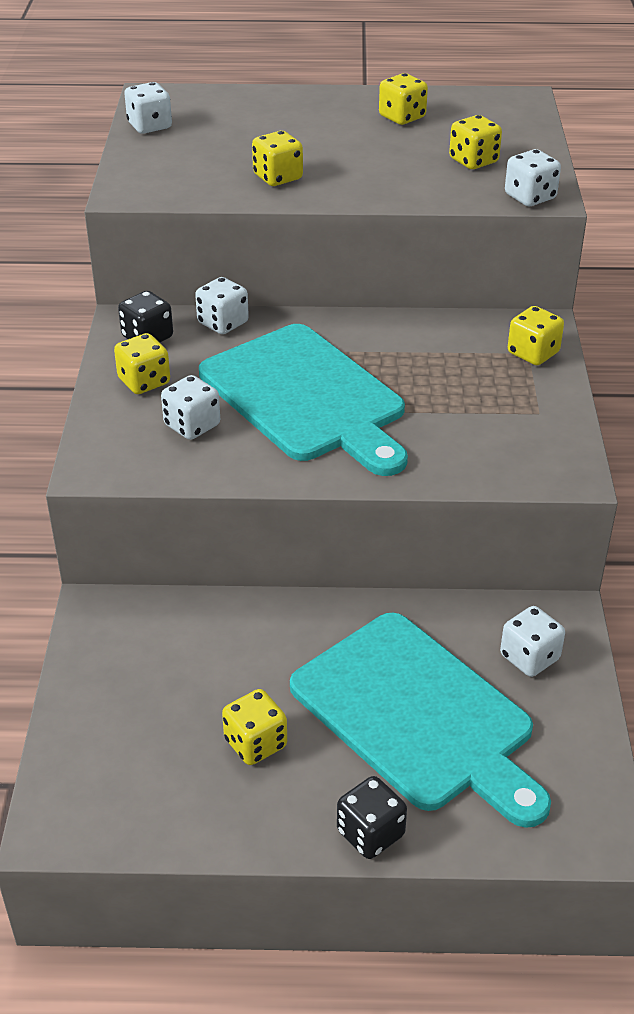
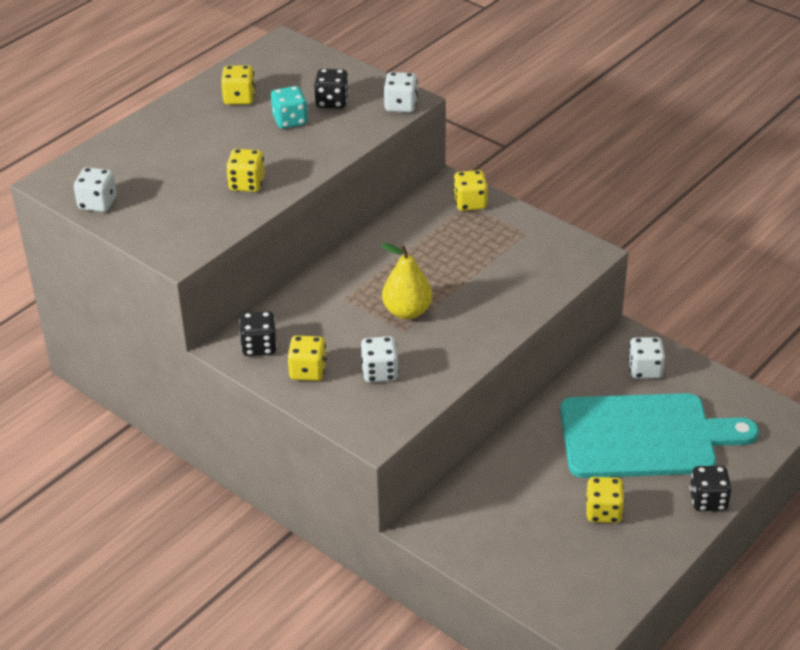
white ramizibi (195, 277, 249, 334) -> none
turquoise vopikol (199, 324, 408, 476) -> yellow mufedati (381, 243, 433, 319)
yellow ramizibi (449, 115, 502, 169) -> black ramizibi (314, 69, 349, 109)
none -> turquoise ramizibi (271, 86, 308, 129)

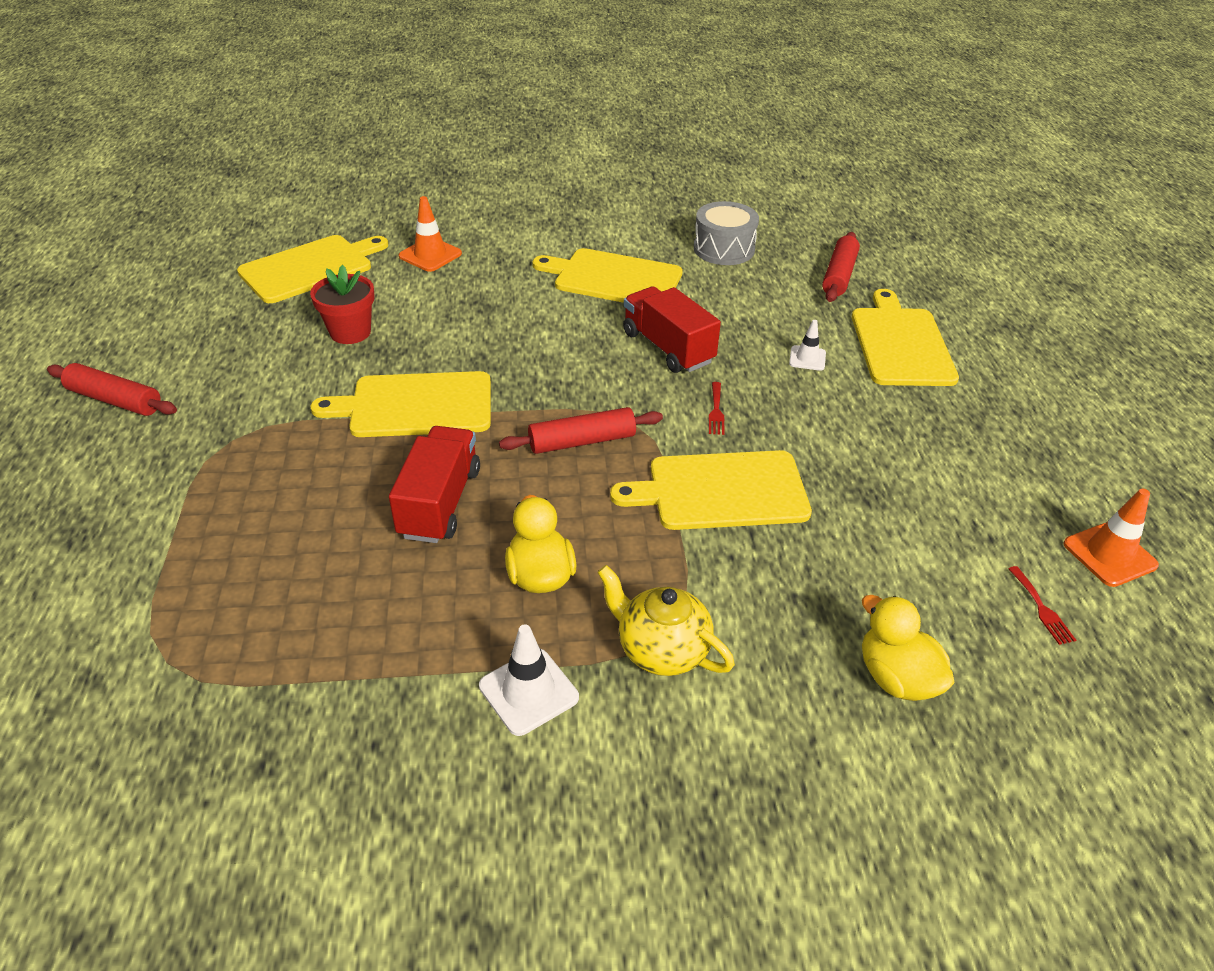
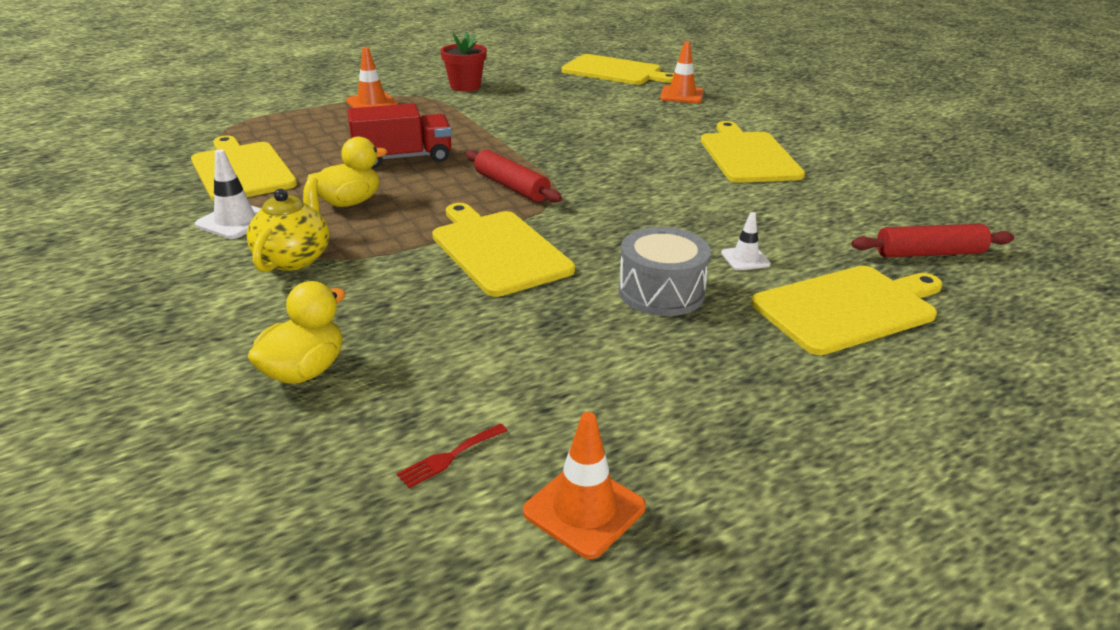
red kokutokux (47, 363, 177, 416) -> none
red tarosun (310, 265, 375, 344) -> red tarosun (440, 33, 487, 92), move
yellow vopikol (311, 371, 491, 437) -> yellow vopikol (191, 135, 297, 202), move
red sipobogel (623, 286, 721, 373) -> none
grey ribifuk (694, 201, 759, 265) -> grey ribifuk (619, 227, 711, 316), move
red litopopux (709, 382, 725, 435) -> none
none -> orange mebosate (346, 47, 398, 108)

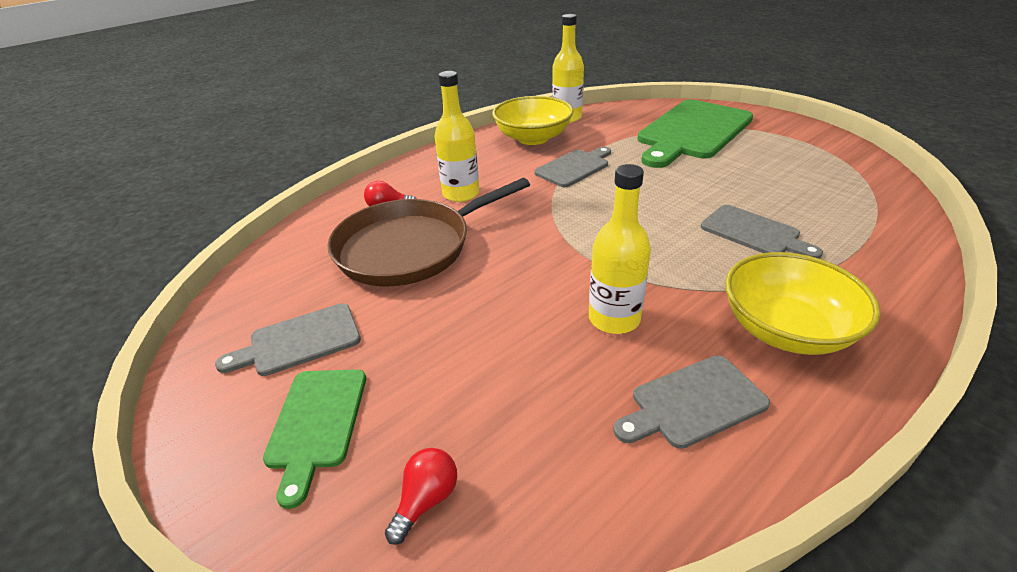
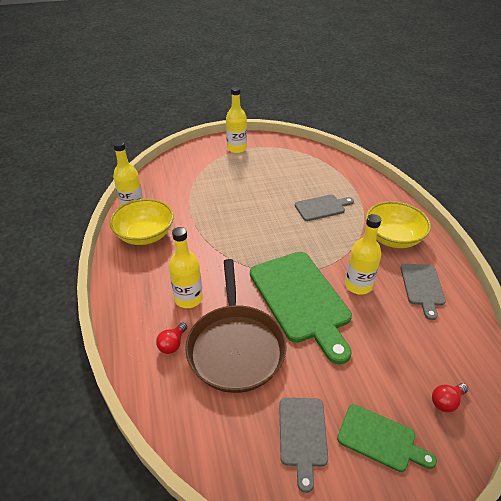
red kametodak (385, 448, 457, 545) -> red kametodak (432, 383, 468, 412), 90 degrees counterclockwise
grey vopikol (534, 147, 611, 187) -> none
green vopikol (637, 99, 753, 168) -> green vopikol (250, 252, 352, 365), move
none -> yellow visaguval (226, 87, 247, 153)

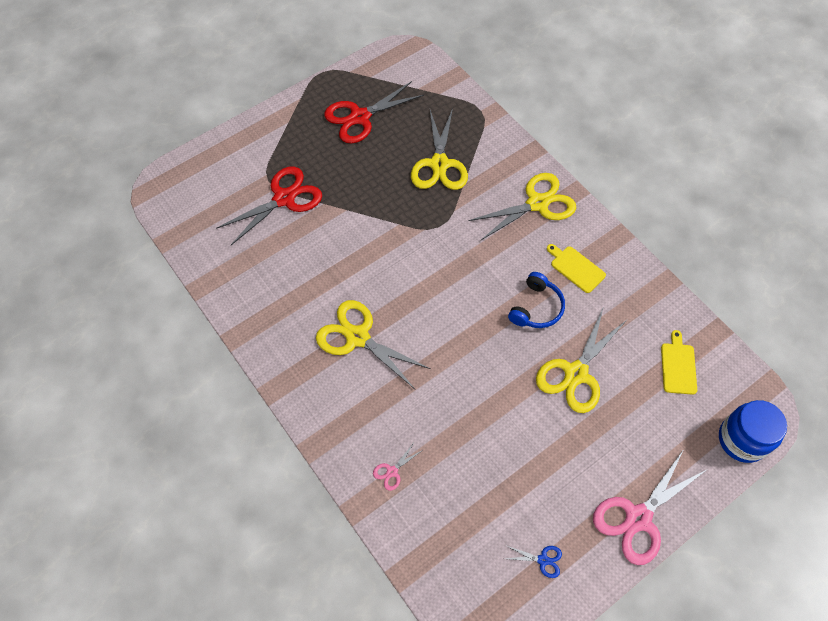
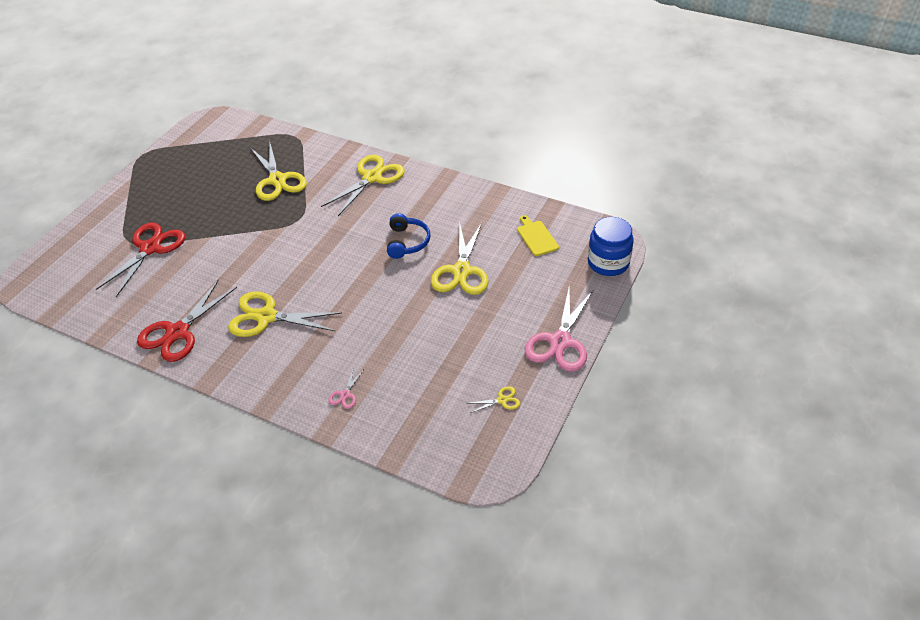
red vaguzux (324, 81, 424, 143) -> red vaguzux (137, 279, 237, 362), move
blue vaguzux (505, 545, 562, 578) -> yellow vaguzux (471, 386, 520, 413)
yellow vopikol (547, 244, 606, 293) -> none

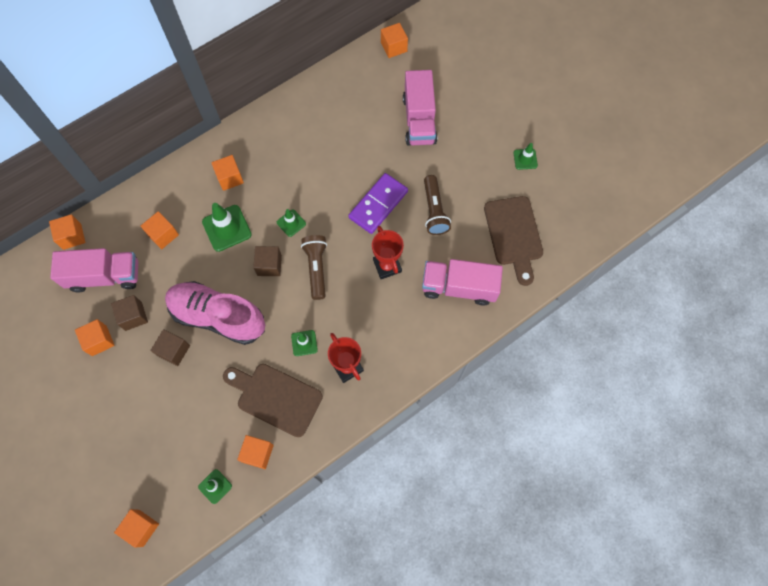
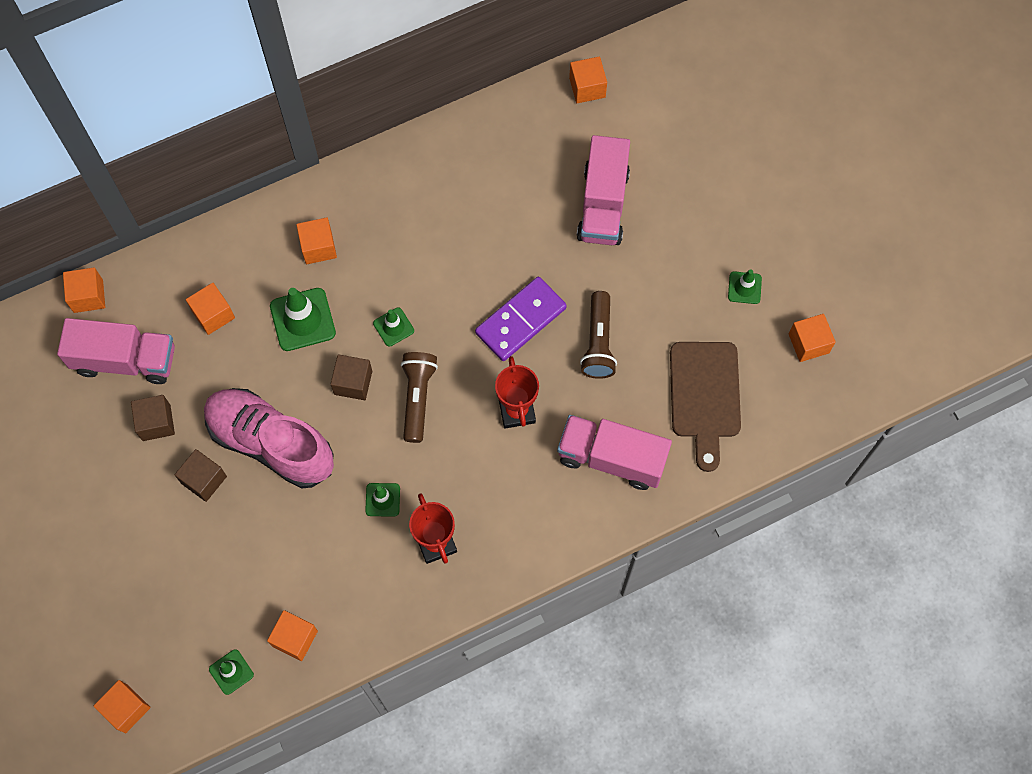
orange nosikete (75, 319, 115, 356) -> orange nosikete (789, 314, 836, 362), move
brown vopikol (223, 364, 323, 437) -> none

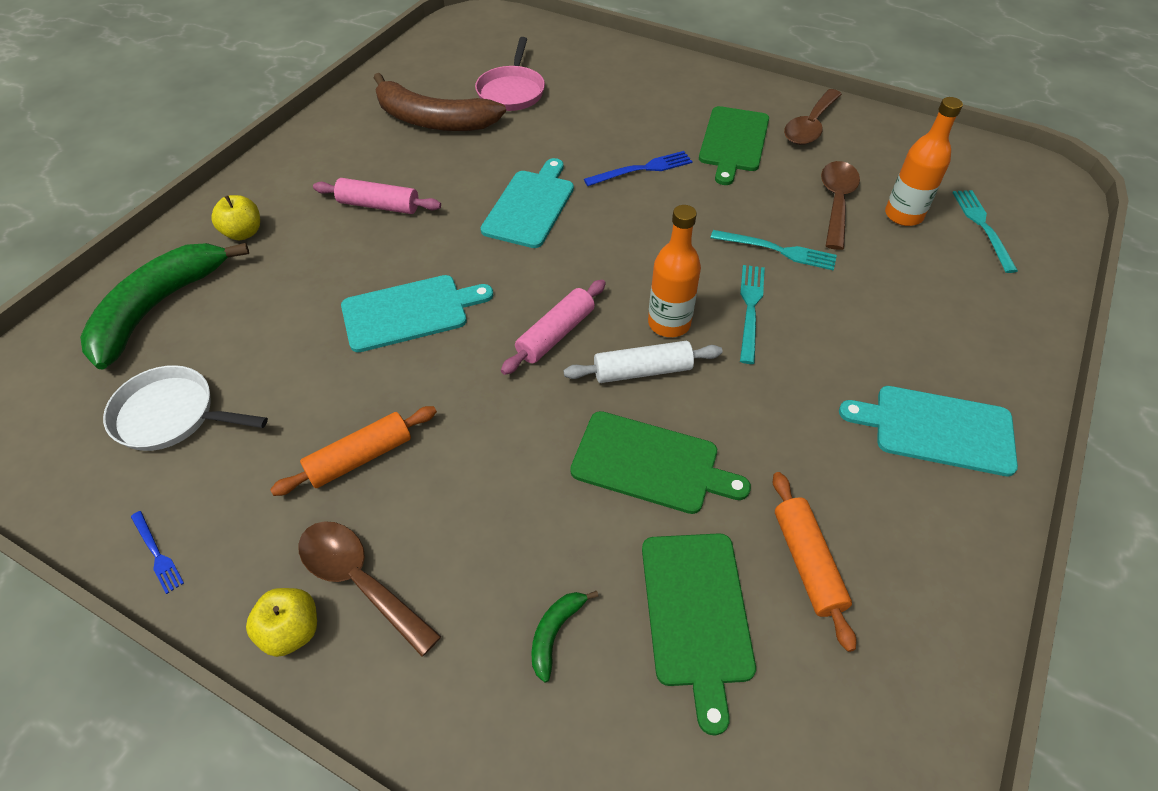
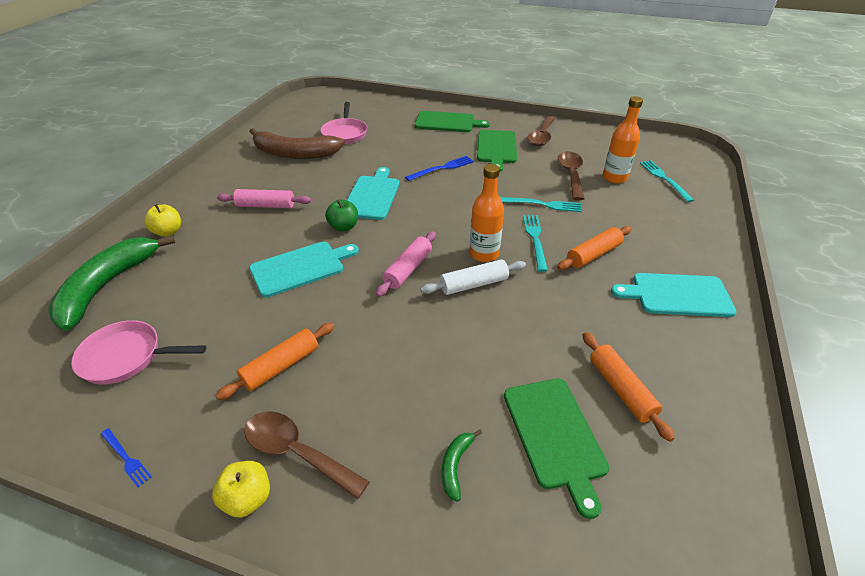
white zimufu (103, 365, 268, 451) -> pink zimufu (71, 320, 207, 385)
green vopikol (570, 411, 751, 514) -> green vopikol (415, 111, 490, 132), move
none -> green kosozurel (325, 199, 358, 231)
none -> orange kokutokux (557, 226, 631, 270)

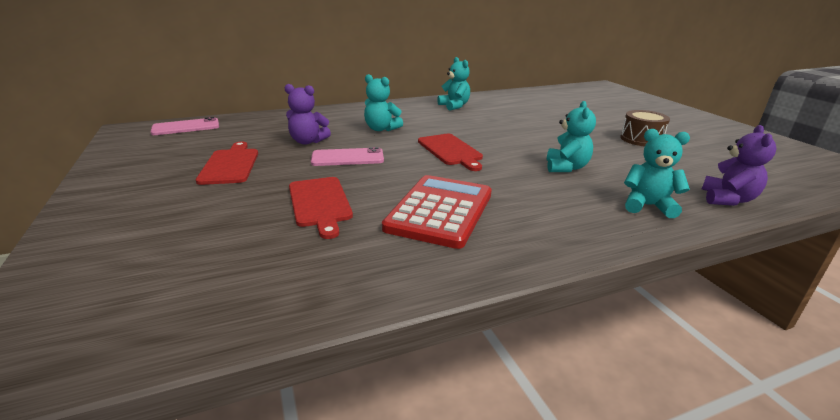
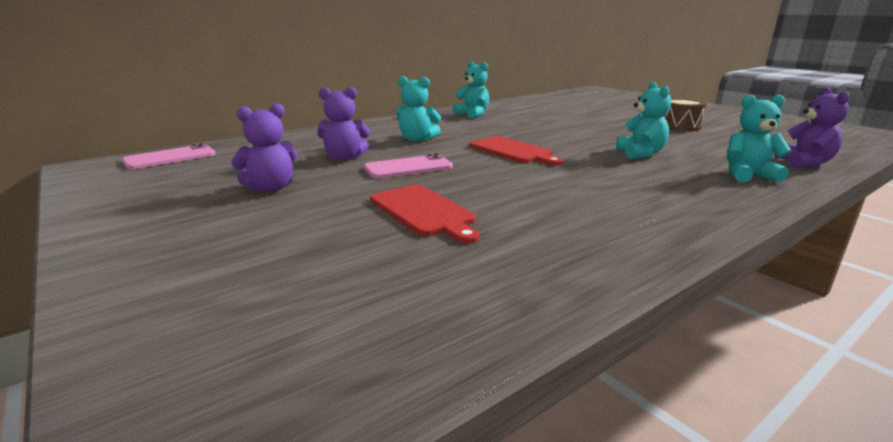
red vopikol (196, 141, 258, 185) -> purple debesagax (231, 103, 297, 192)
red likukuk (382, 175, 492, 249) -> none

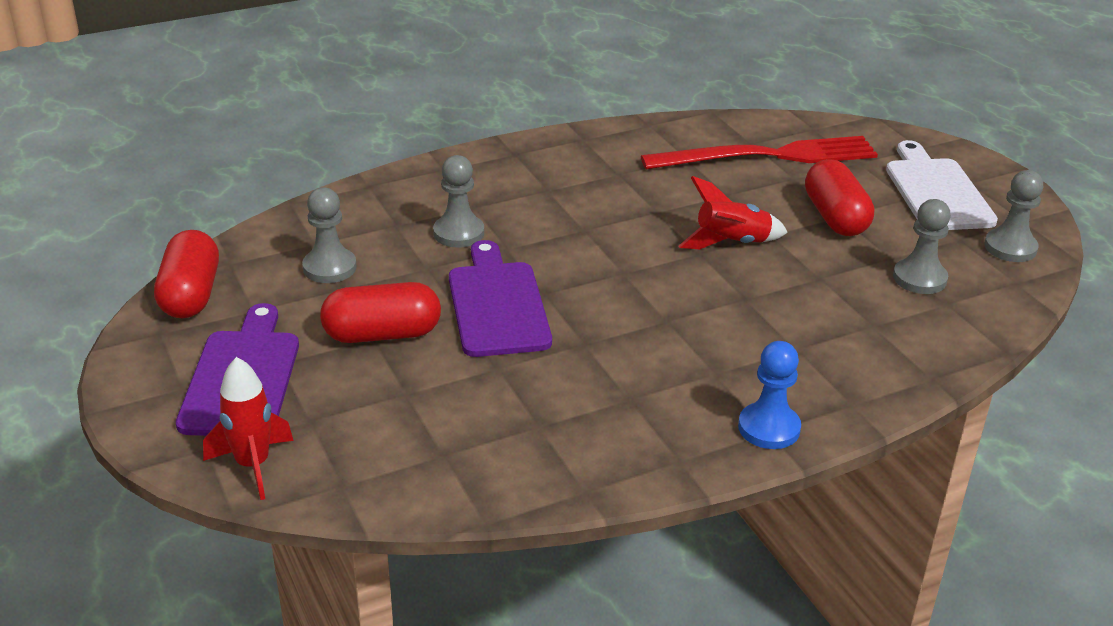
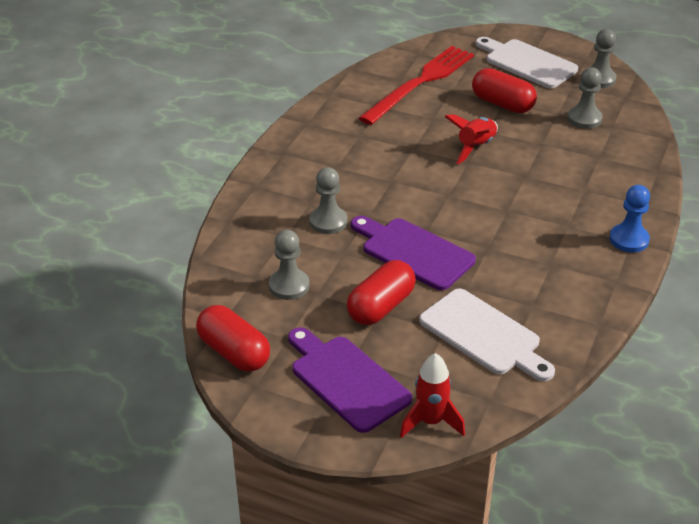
none -> white vopikol (419, 289, 555, 381)

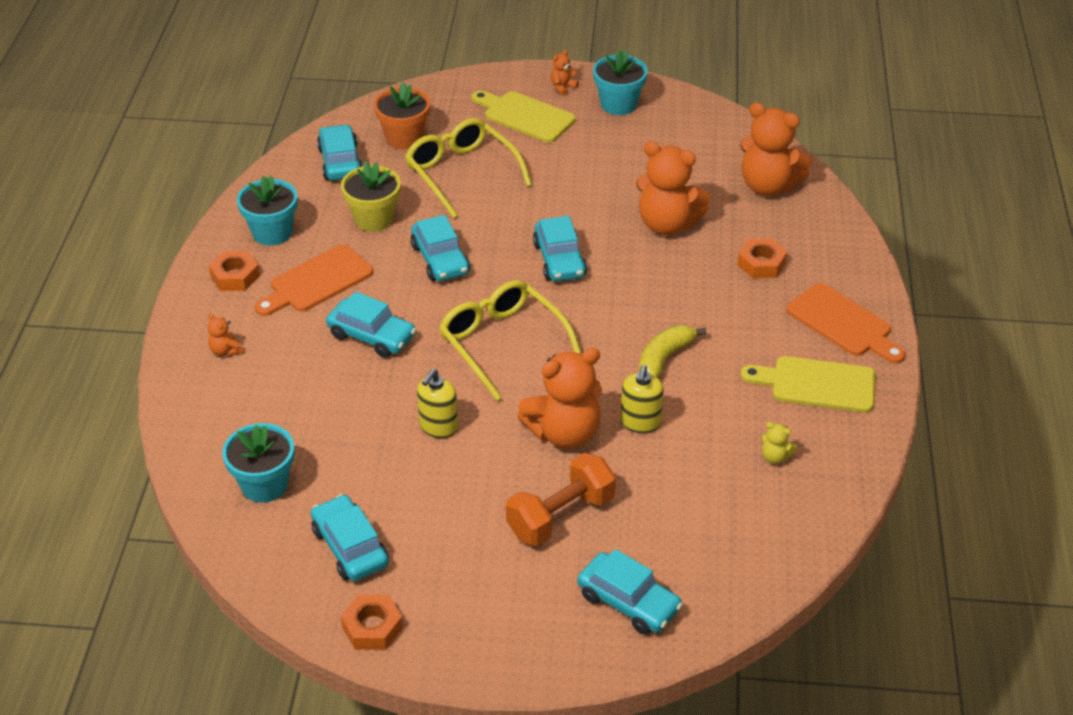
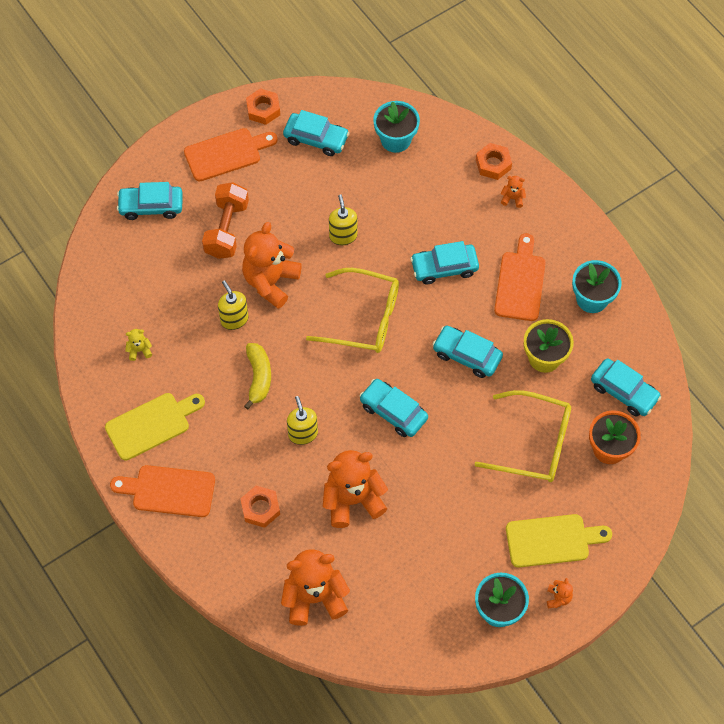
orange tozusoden (209, 251, 260, 291) -> orange tozusoden (476, 143, 512, 180), move
none -> orange vopikol (184, 128, 278, 181)
none -> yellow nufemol (287, 396, 318, 445)

